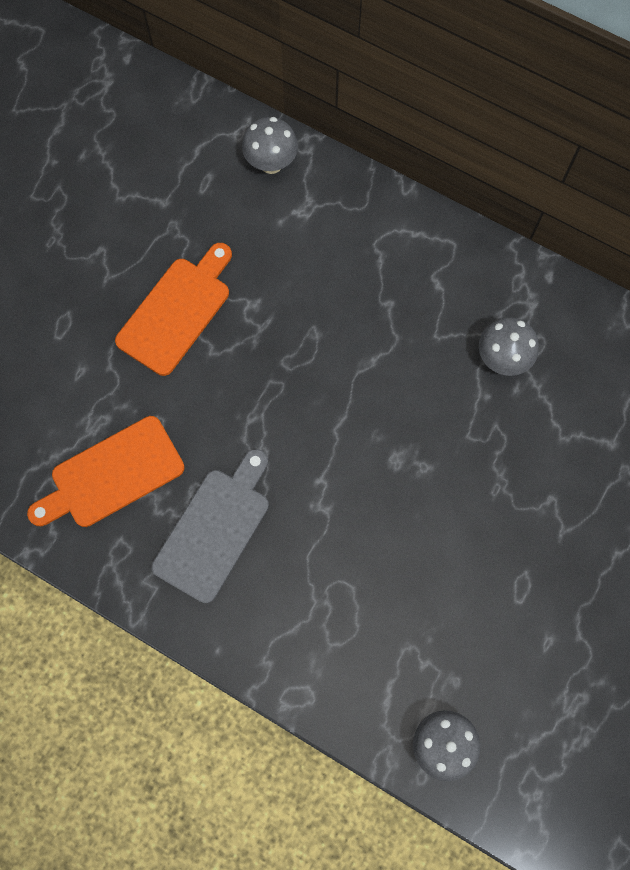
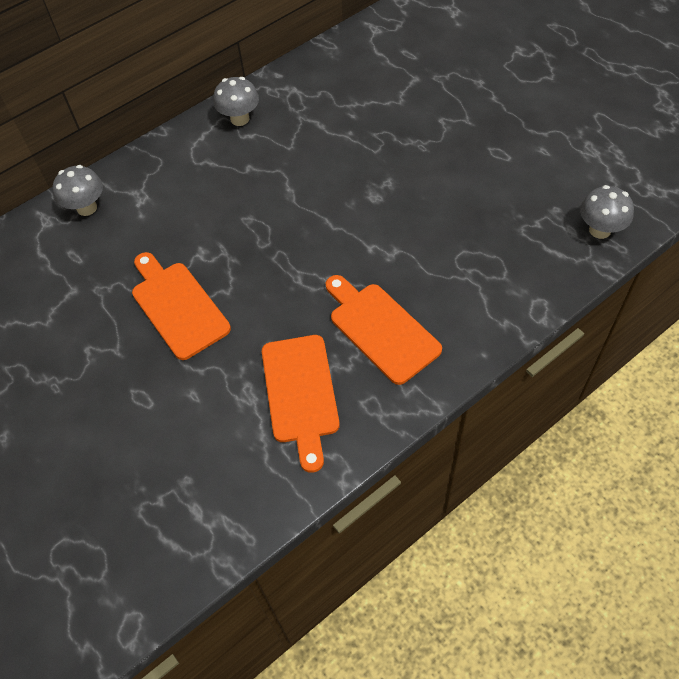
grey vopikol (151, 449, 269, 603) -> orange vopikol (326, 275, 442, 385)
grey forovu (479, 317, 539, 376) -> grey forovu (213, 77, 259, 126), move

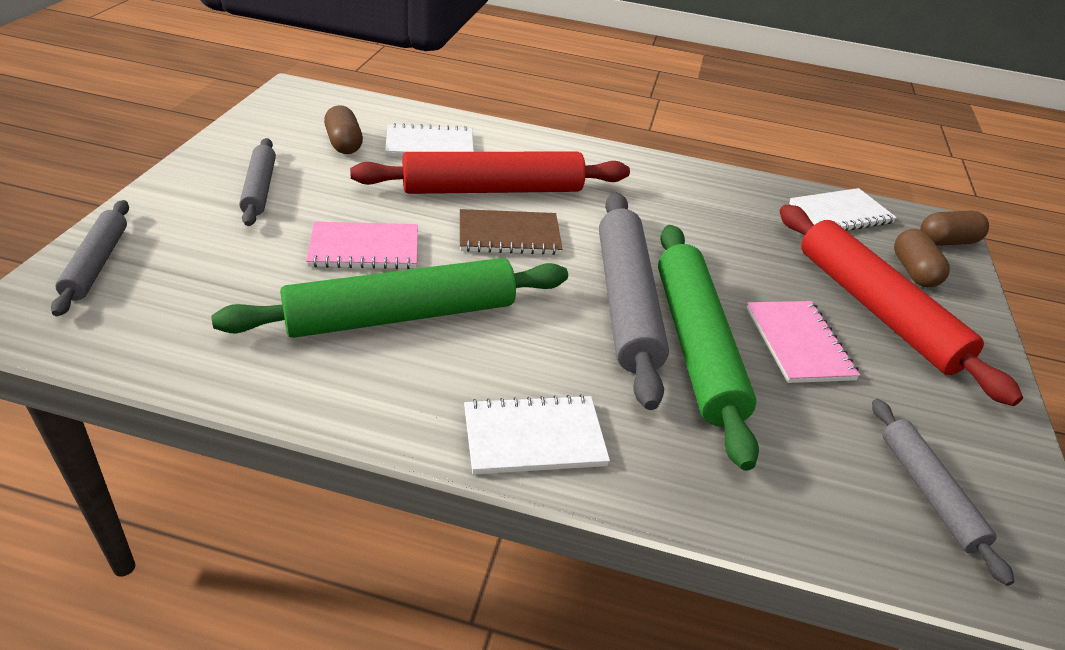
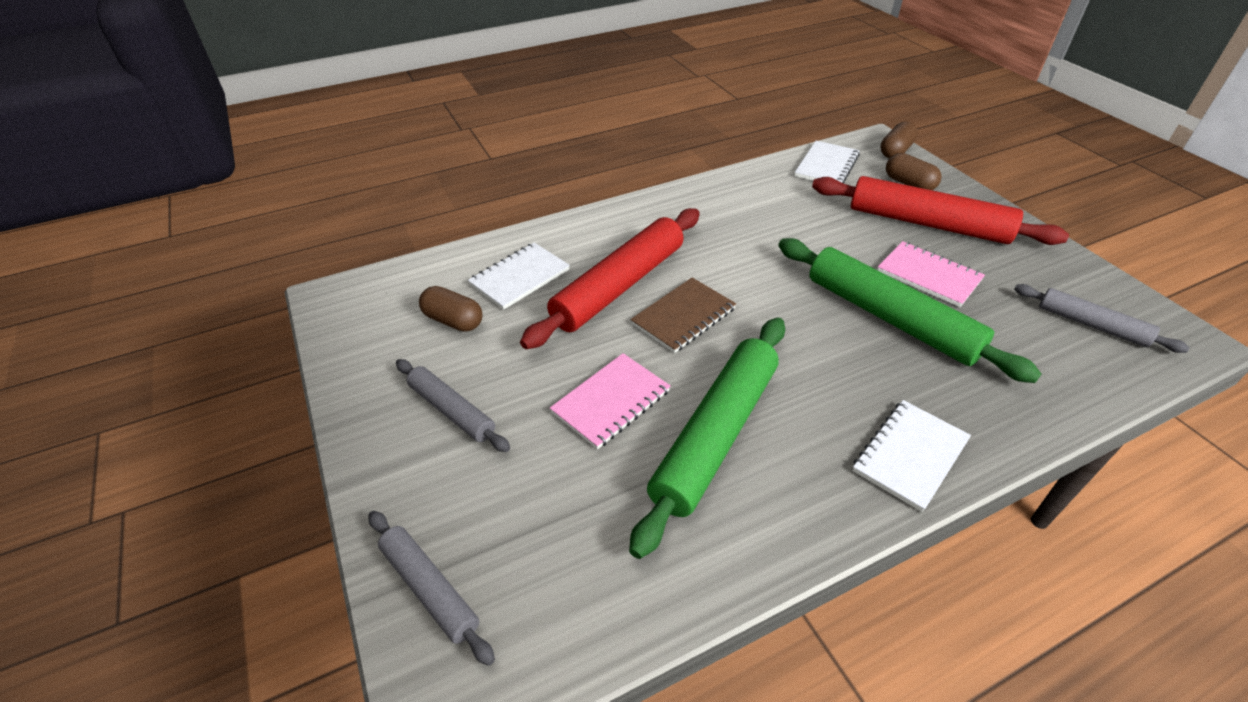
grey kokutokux (599, 193, 669, 410) -> none

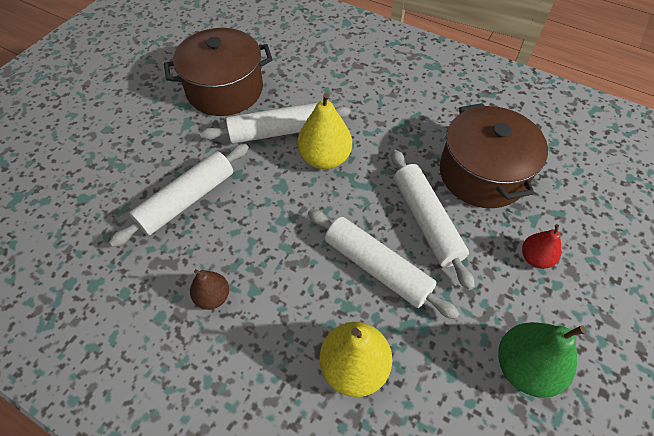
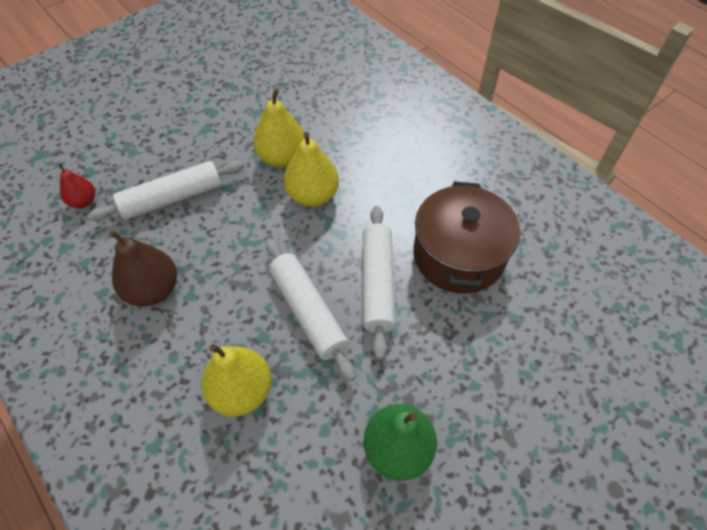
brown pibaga (164, 28, 273, 116) -> none
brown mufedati (190, 269, 229, 310) -> brown mufedati (109, 230, 177, 307), x1.70
white kokutokux (200, 102, 350, 144) -> yellow mufedati (253, 88, 305, 168)
red mufedati (522, 224, 561, 269) -> red mufedati (58, 163, 95, 208), move

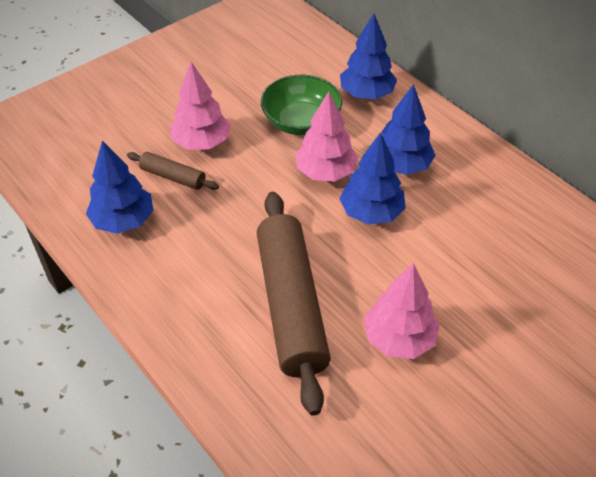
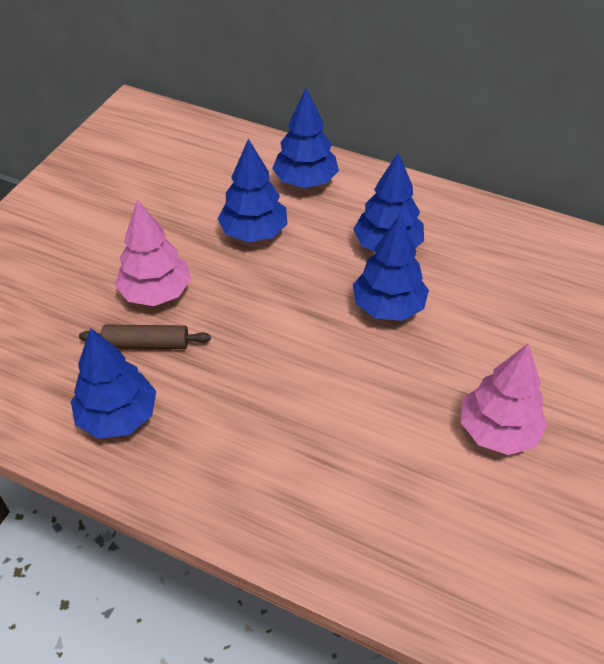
brown kokutokux (257, 192, 331, 416) -> none
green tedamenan (261, 75, 342, 135) -> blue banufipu (218, 139, 288, 242)
pink banufipu (295, 91, 358, 182) -> none

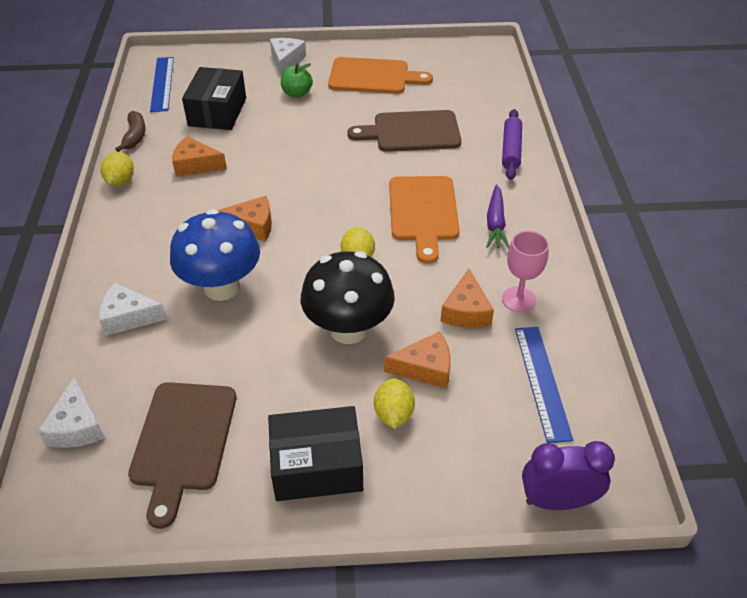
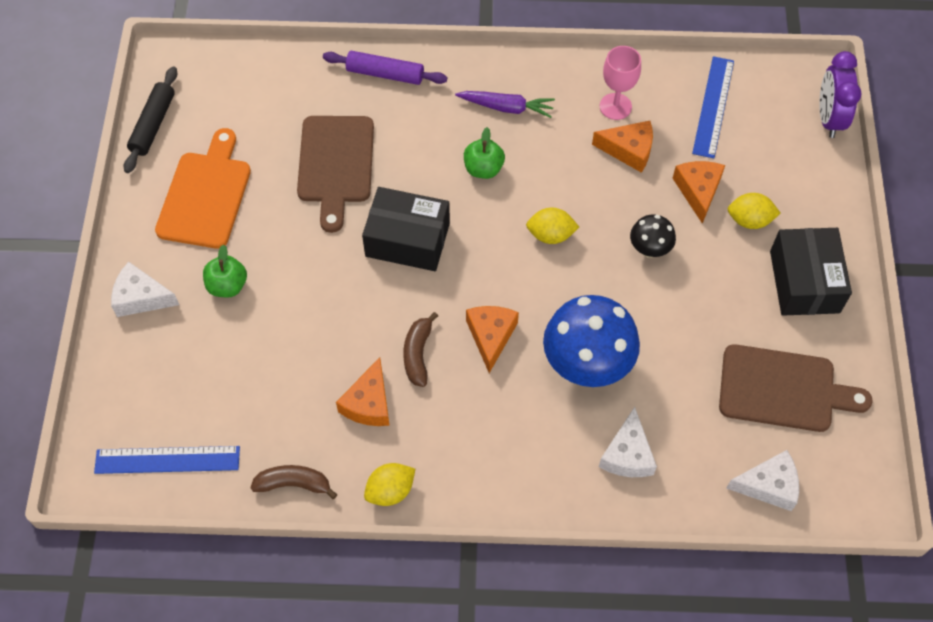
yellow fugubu (101, 152, 134, 186) -> yellow fugubu (364, 463, 415, 506), 45 degrees counterclockwise
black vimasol (182, 67, 246, 130) -> black vimasol (362, 187, 450, 271), move
black forovu (301, 251, 395, 344) -> black forovu (630, 215, 676, 258), x0.51
orange vopikol (389, 176, 460, 264) -> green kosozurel (464, 127, 505, 179)
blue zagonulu (515, 327, 573, 443) -> blue zagonulu (692, 56, 734, 158), 75 degrees counterclockwise
none -> black kokutokux (124, 66, 177, 173)
none -> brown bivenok (403, 312, 438, 387)

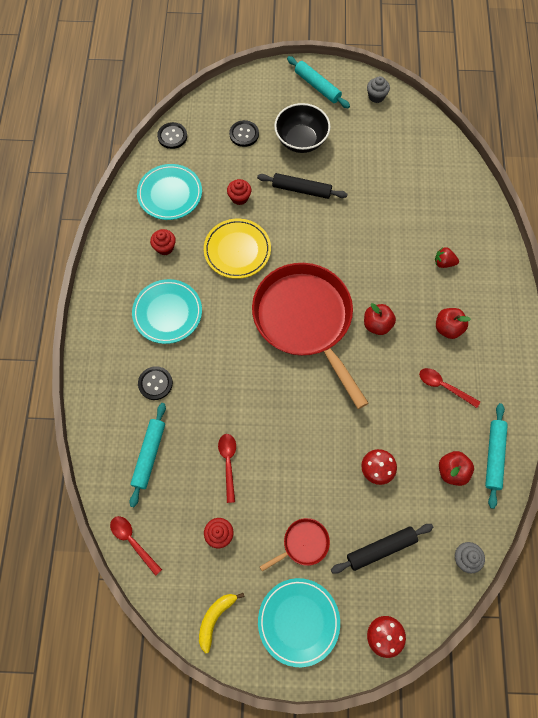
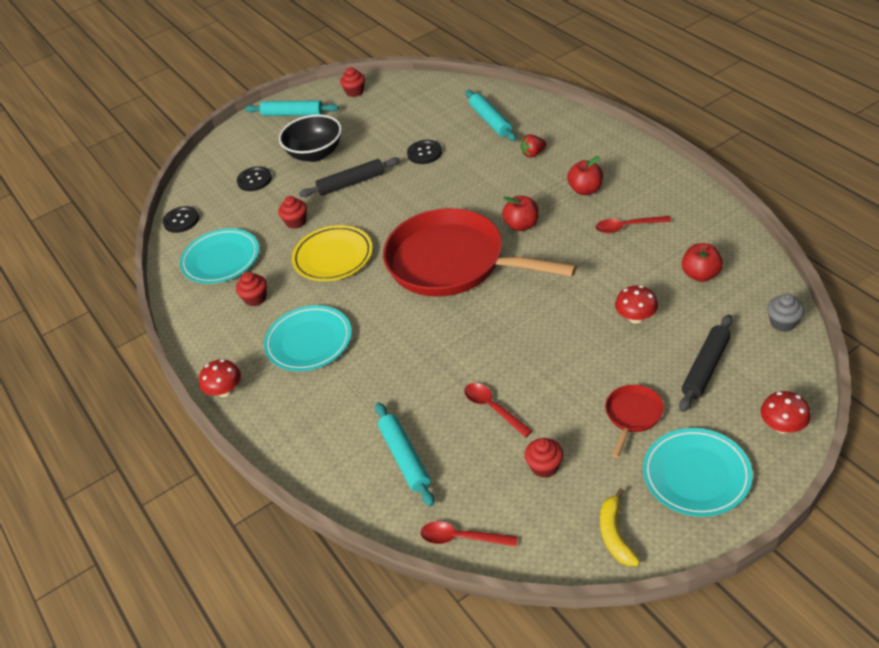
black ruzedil (138, 366, 173, 400) -> black ruzedil (407, 140, 442, 164), move
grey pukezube (367, 76, 390, 103) -> red pukezube (340, 67, 365, 97)
turquoise kokutokux (485, 403, 508, 509) -> turquoise kokutokux (466, 90, 516, 141), move
none -> red forovu (199, 359, 241, 397)

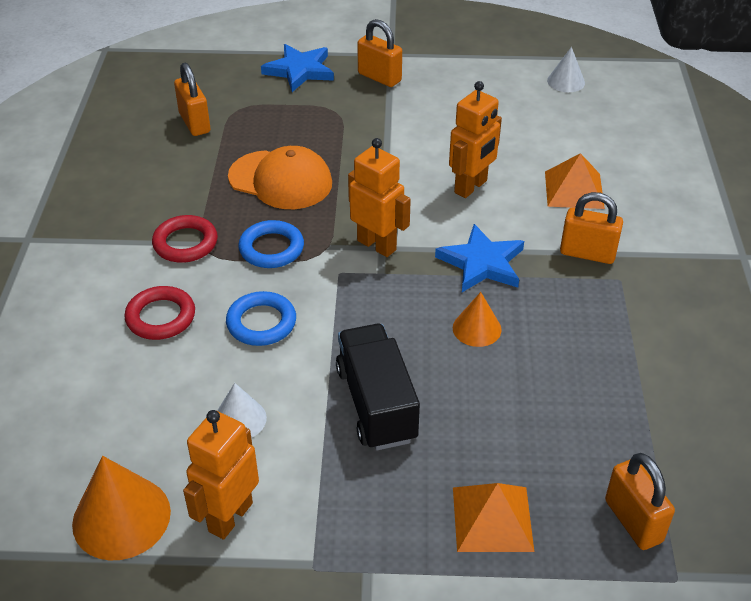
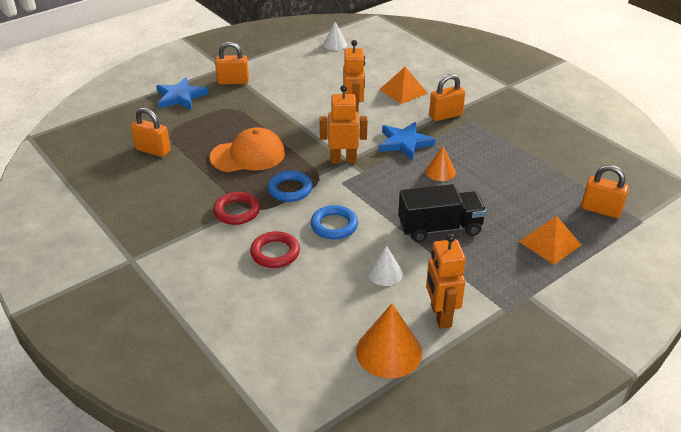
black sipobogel (336, 324, 420, 450) -> black sipobogel (398, 184, 487, 242), 135 degrees clockwise

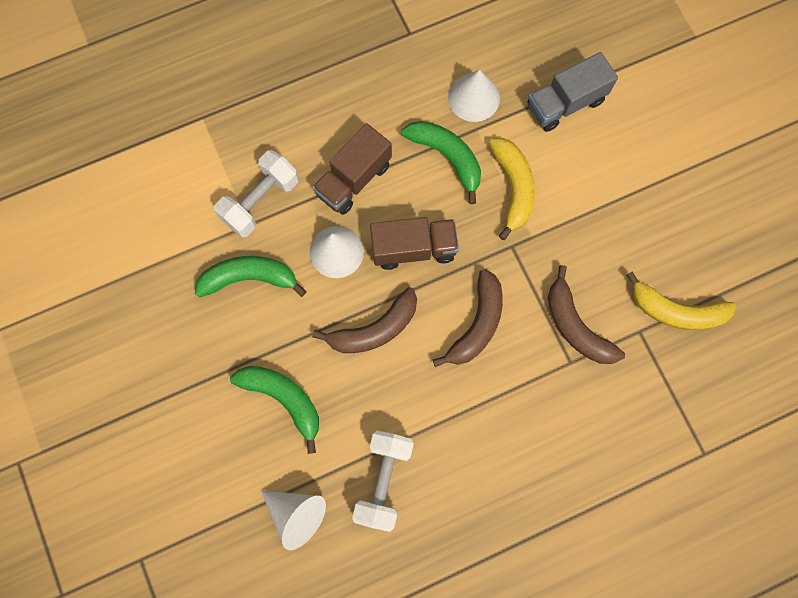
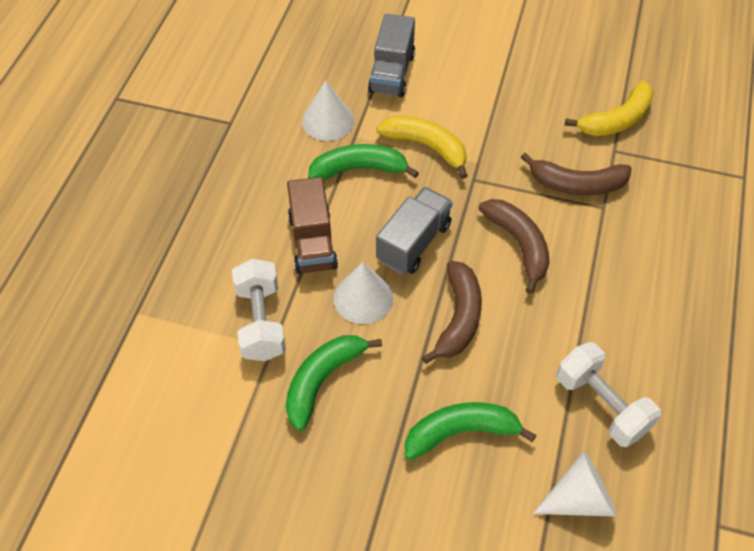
brown sipobogel (370, 217, 459, 270) -> grey sipobogel (376, 187, 453, 274)

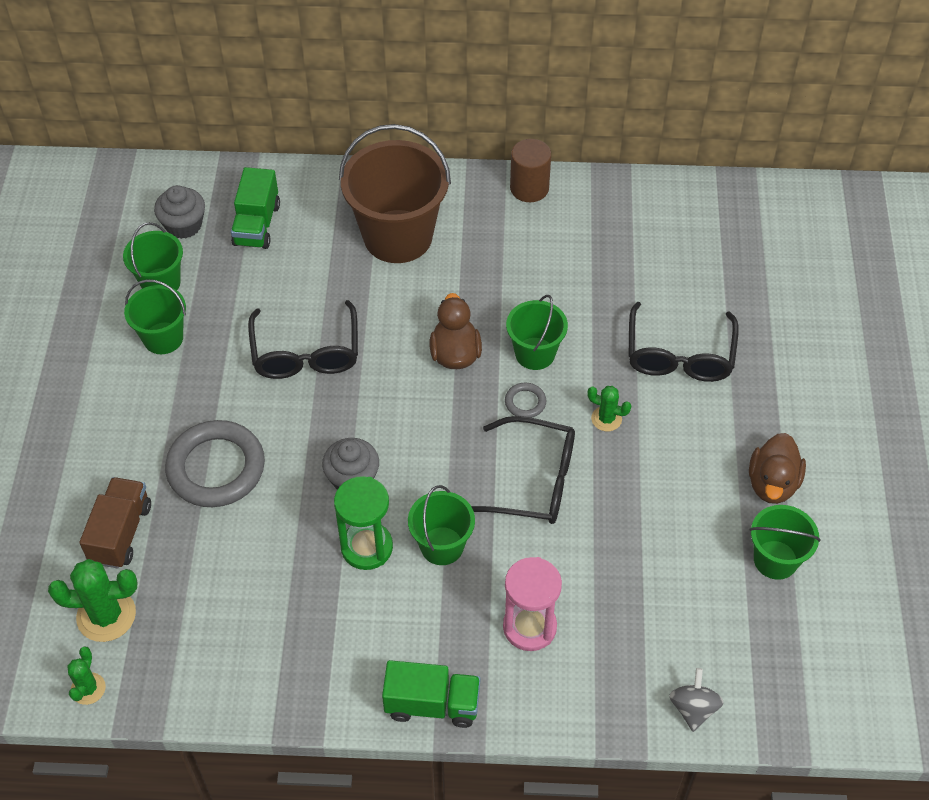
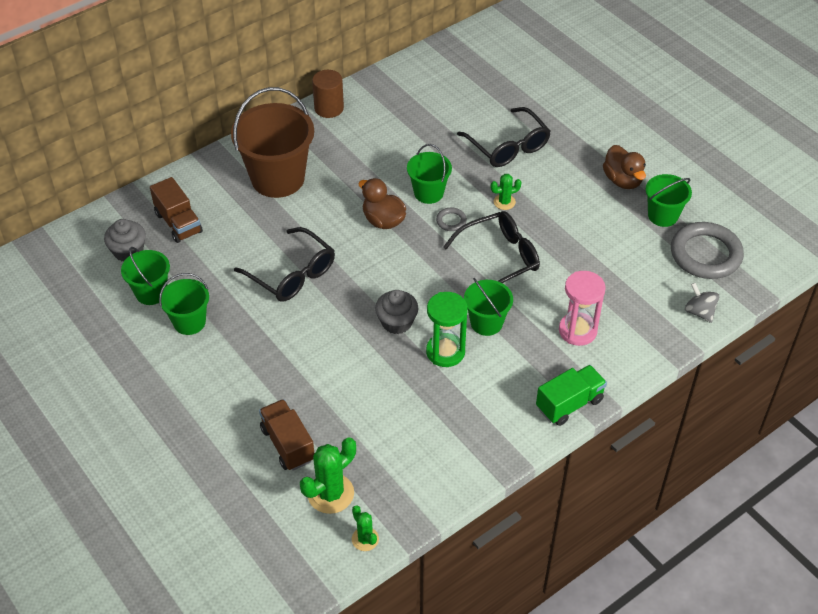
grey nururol (165, 420, 265, 507) -> grey nururol (671, 222, 744, 279), move
green sipobogel (231, 167, 280, 249) -> brown sipobogel (150, 177, 203, 243)

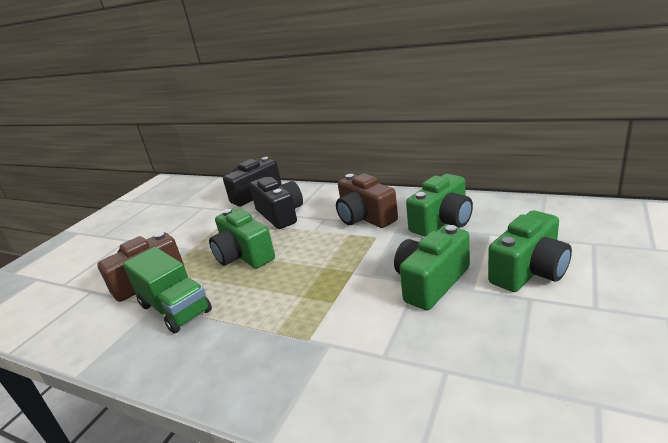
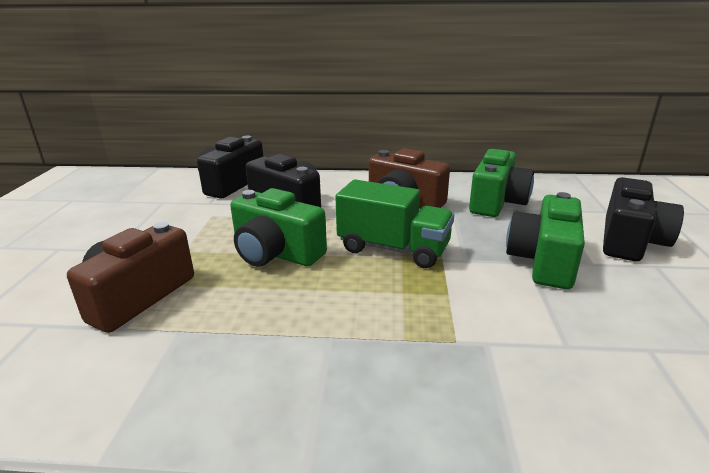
green sipobogel (123, 247, 212, 334) -> green sipobogel (335, 179, 454, 268), move
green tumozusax (488, 210, 572, 292) -> black tumozusax (603, 177, 684, 261)

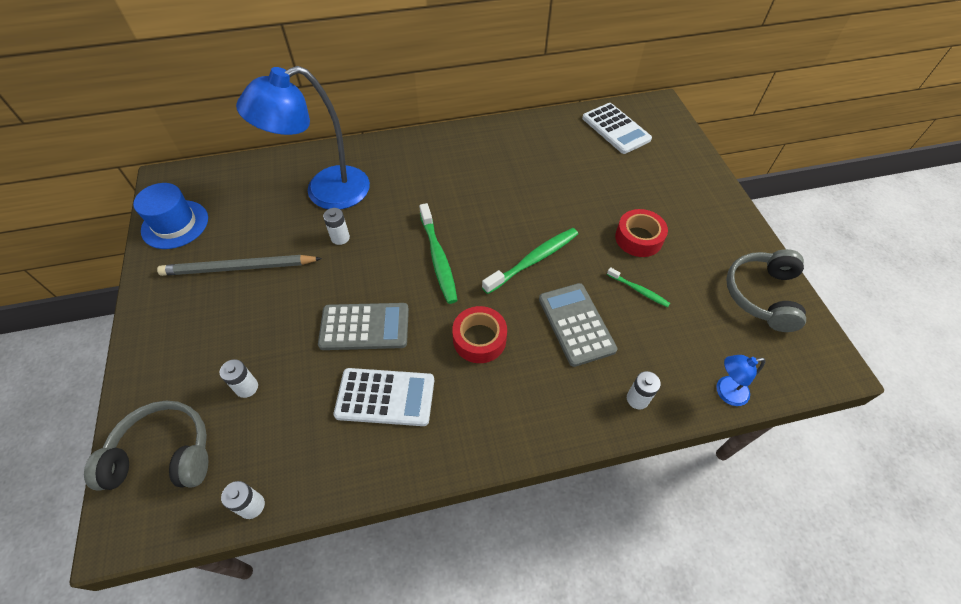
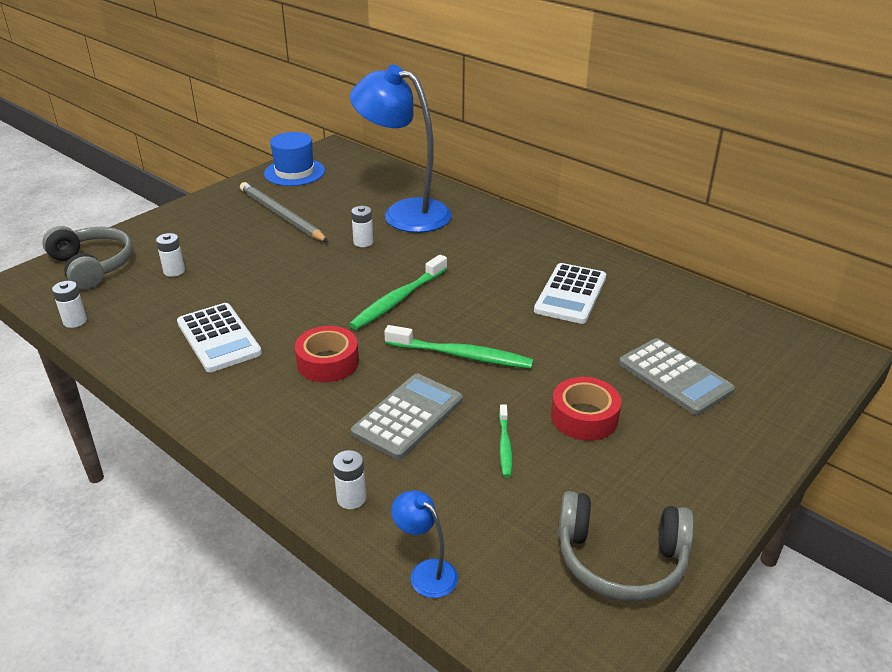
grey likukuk (318, 303, 409, 350) -> grey likukuk (619, 338, 735, 415), move
white likukuk (582, 103, 652, 154) -> white likukuk (534, 263, 606, 324), move
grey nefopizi (726, 249, 806, 332) -> grey nefopizi (558, 491, 694, 602), 150 degrees counterclockwise

